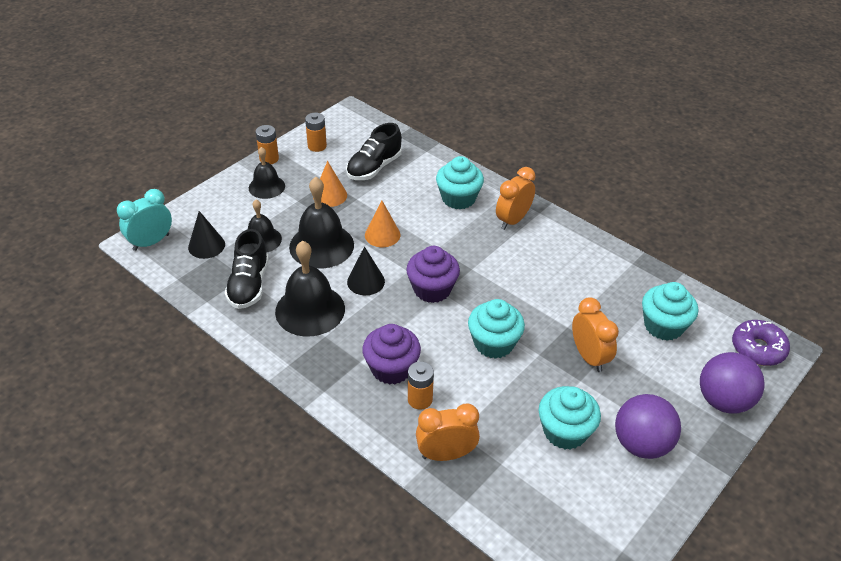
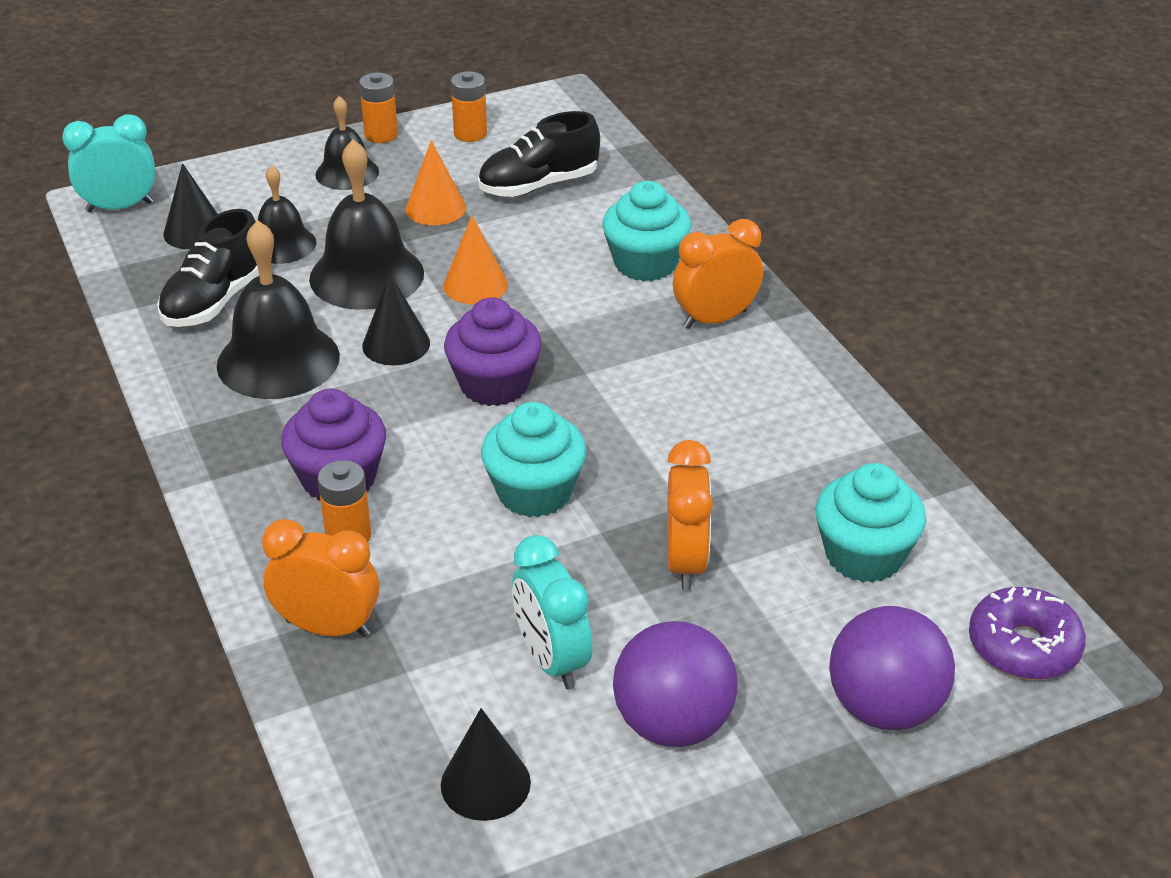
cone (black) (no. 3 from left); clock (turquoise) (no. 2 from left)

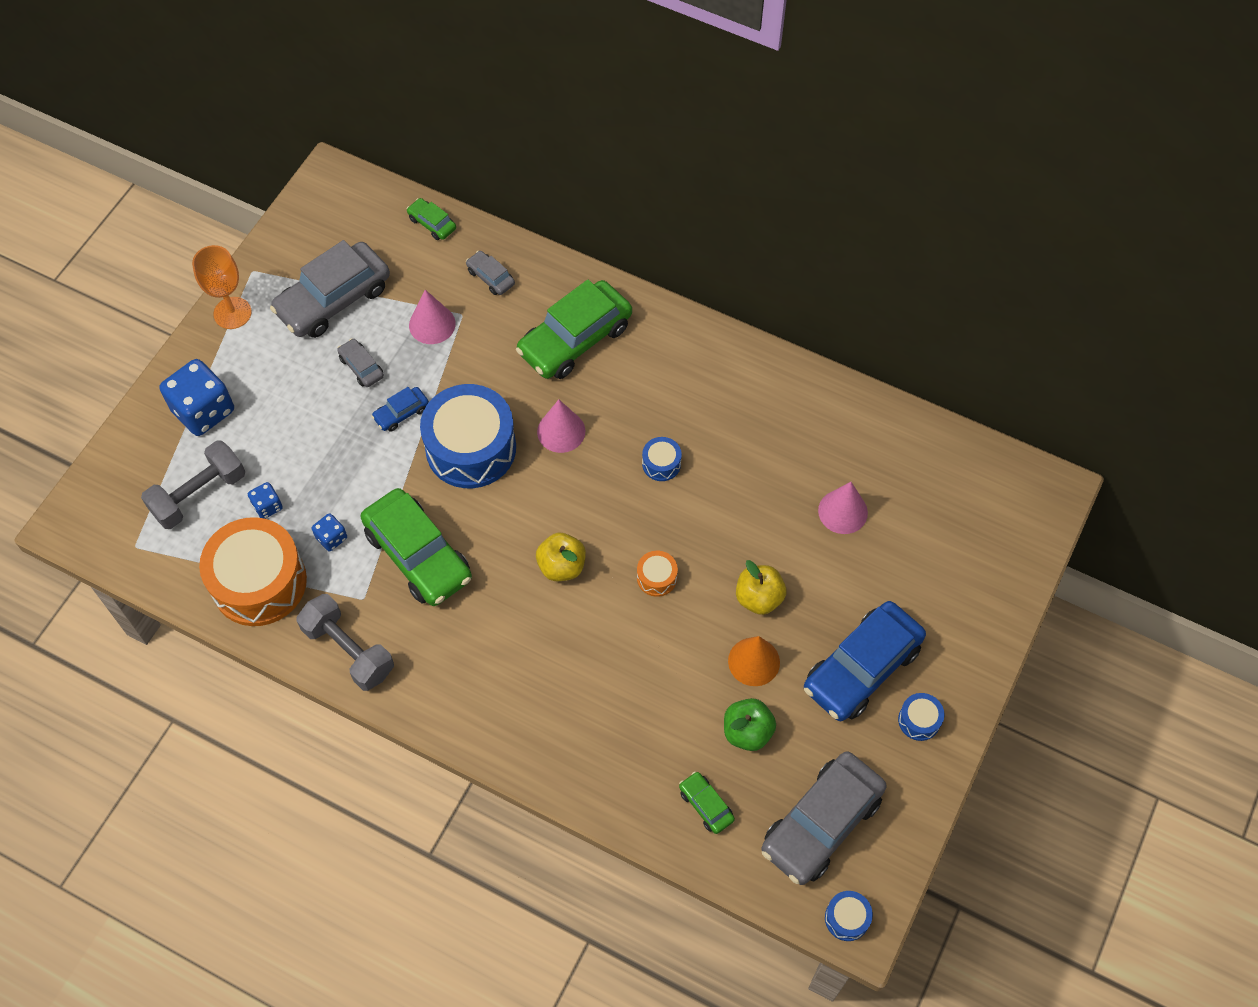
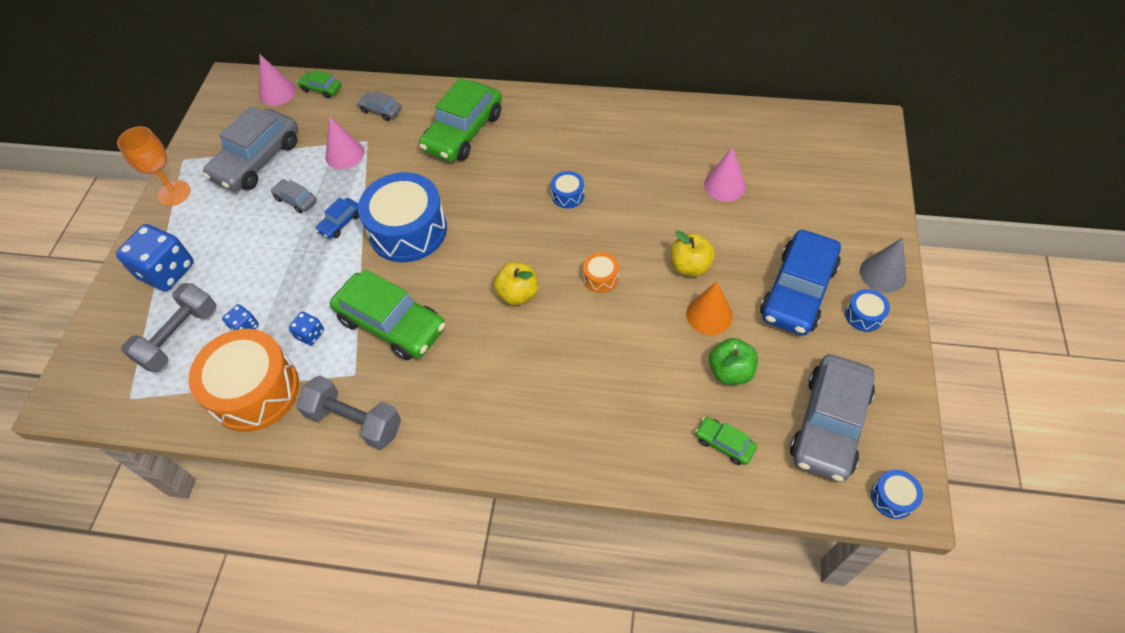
cone (grey); cone (pink) (no. 1 from left)

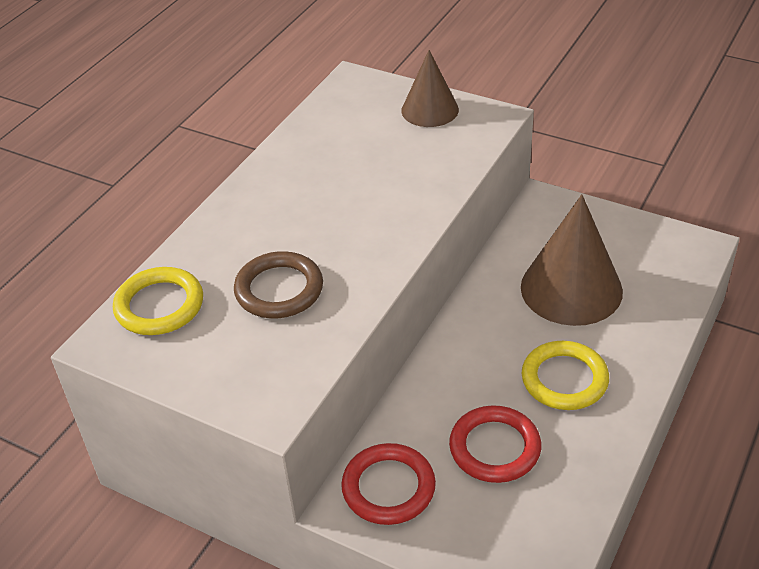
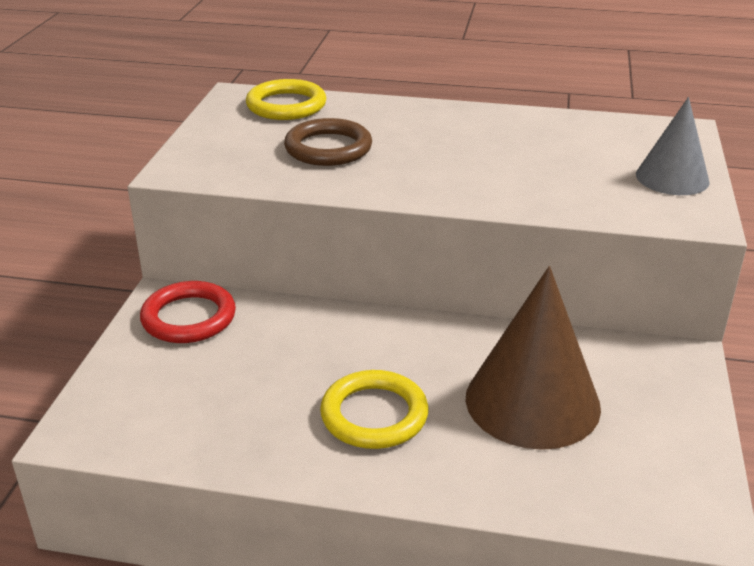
ring (red) (no. 2 from left in the first image); cone (grey)

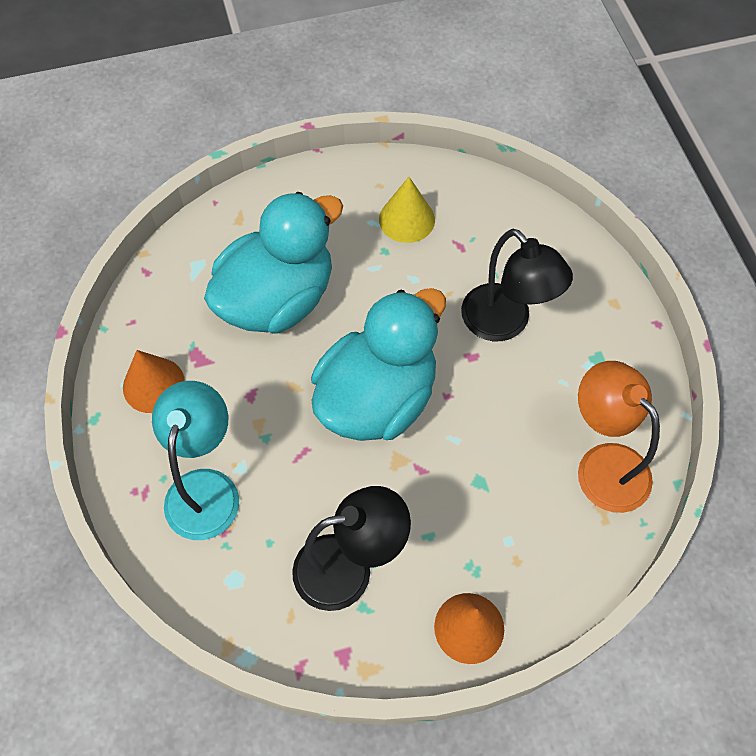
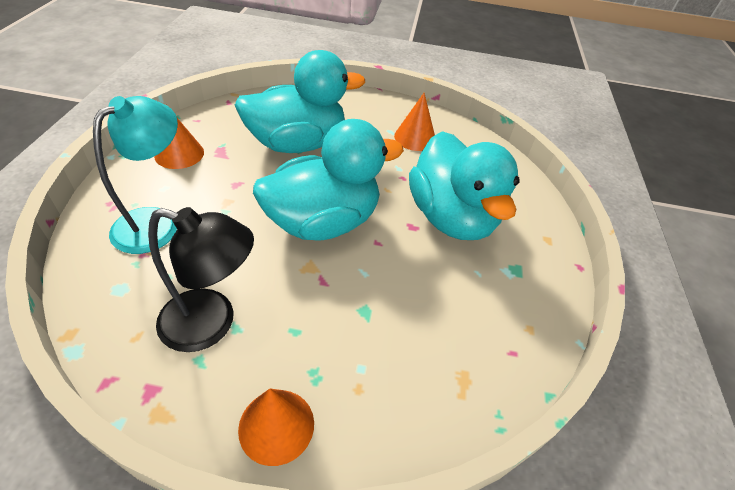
lamp (orange); duck (turquoise) (no. 3 from left); cone (orange) (no. 3 from left)

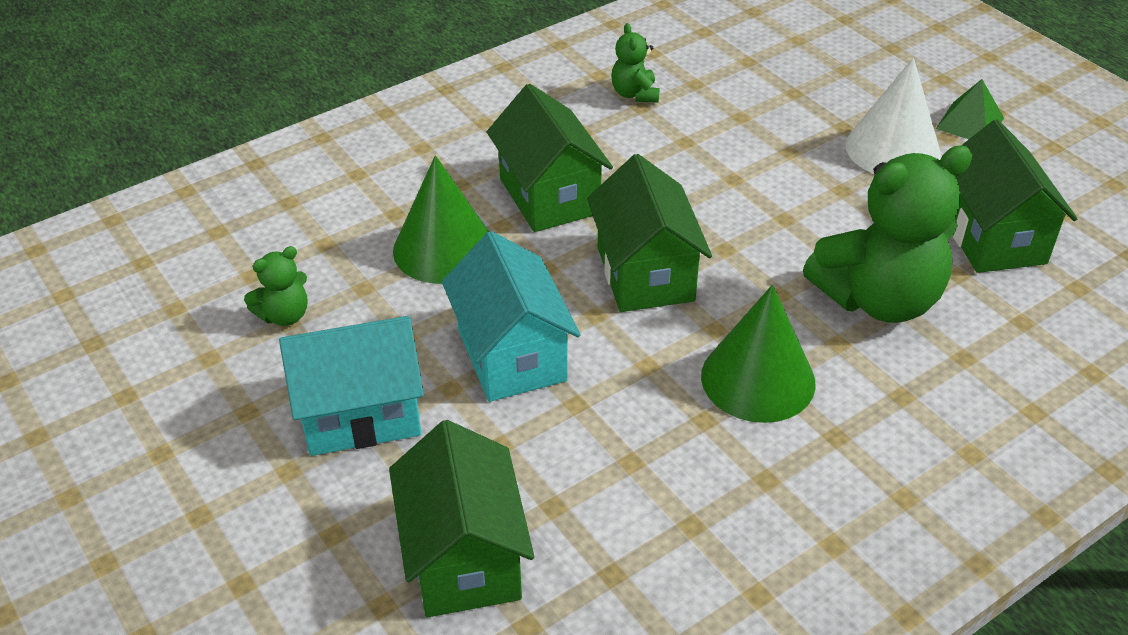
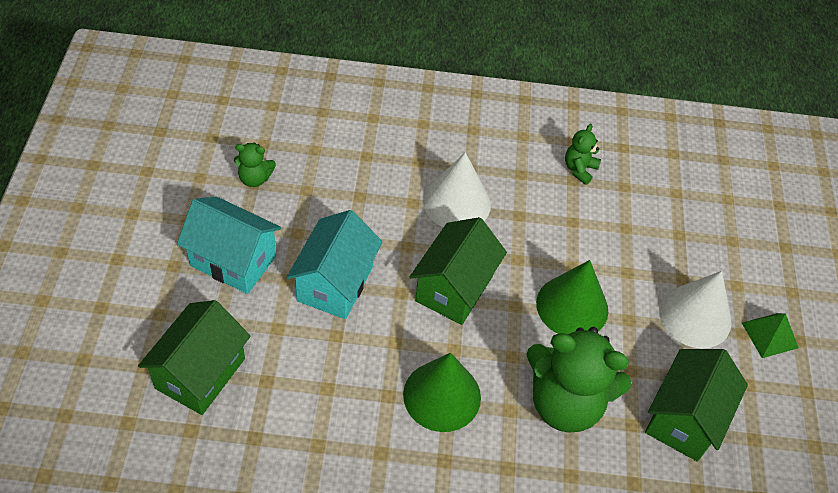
cone (green) (no. 2 from left); cone (white) (no. 1 from left)

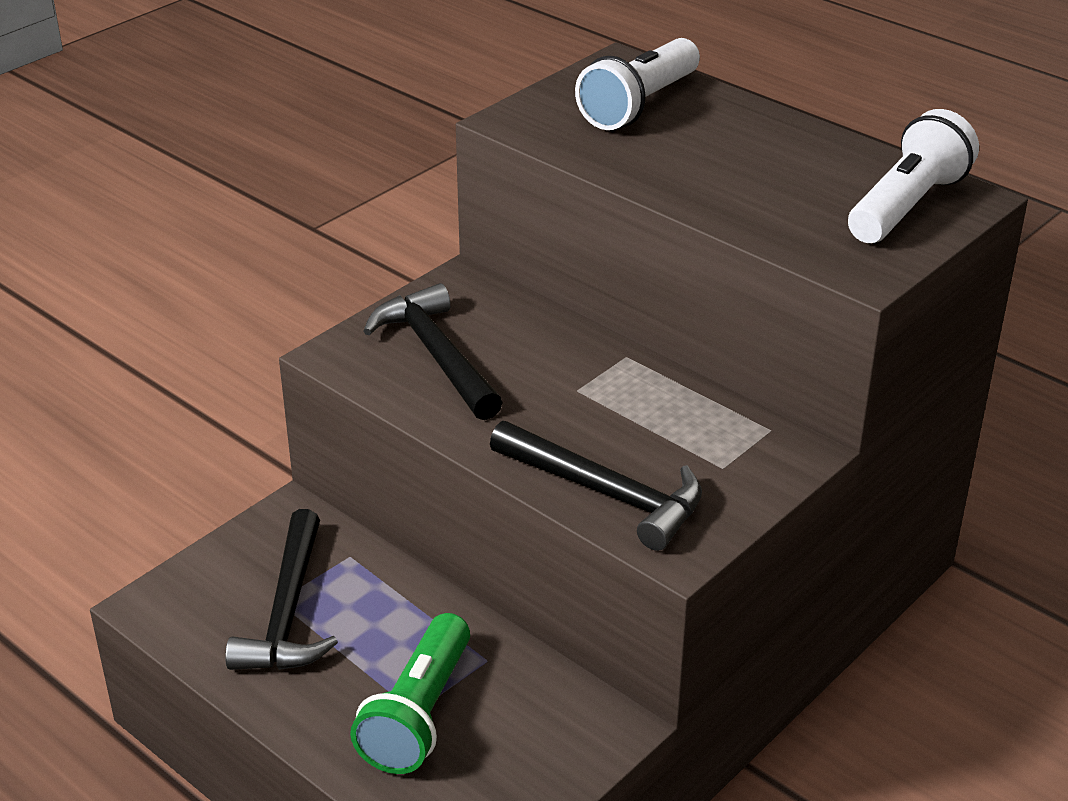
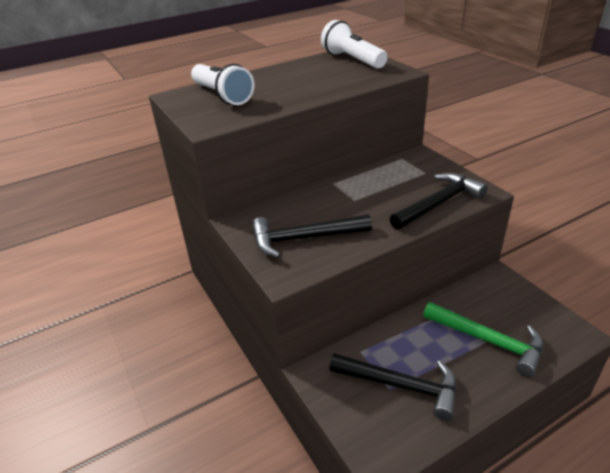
hammer (green)

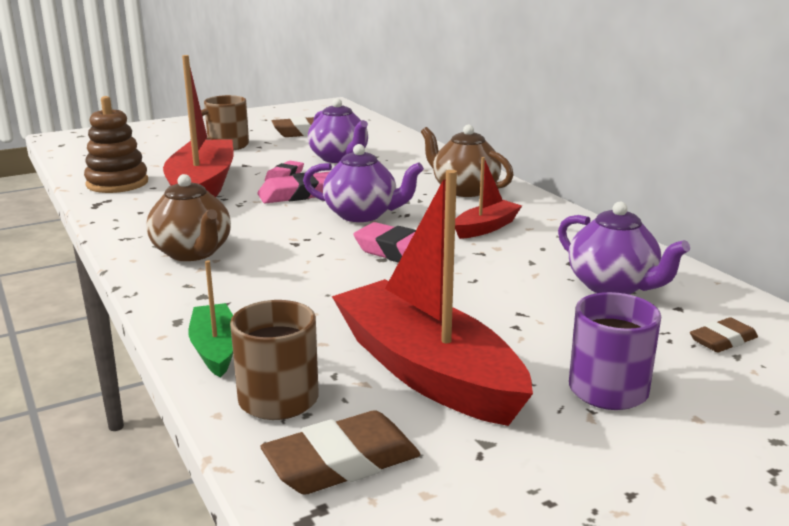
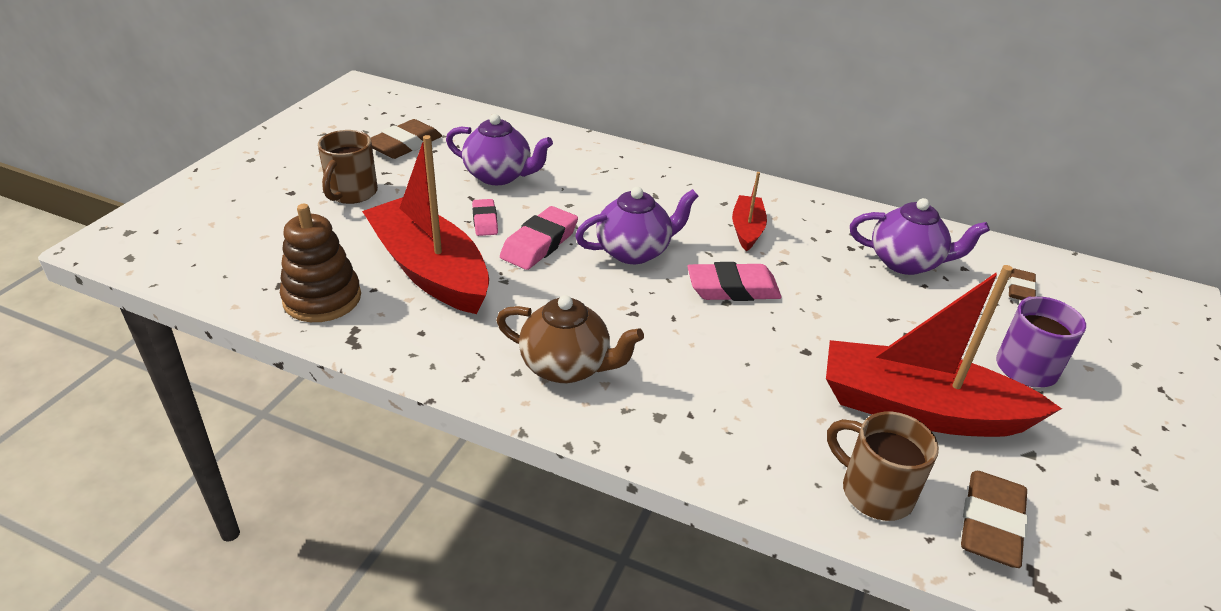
boat (green); teapot (brown) (no. 2 from left in the first image)

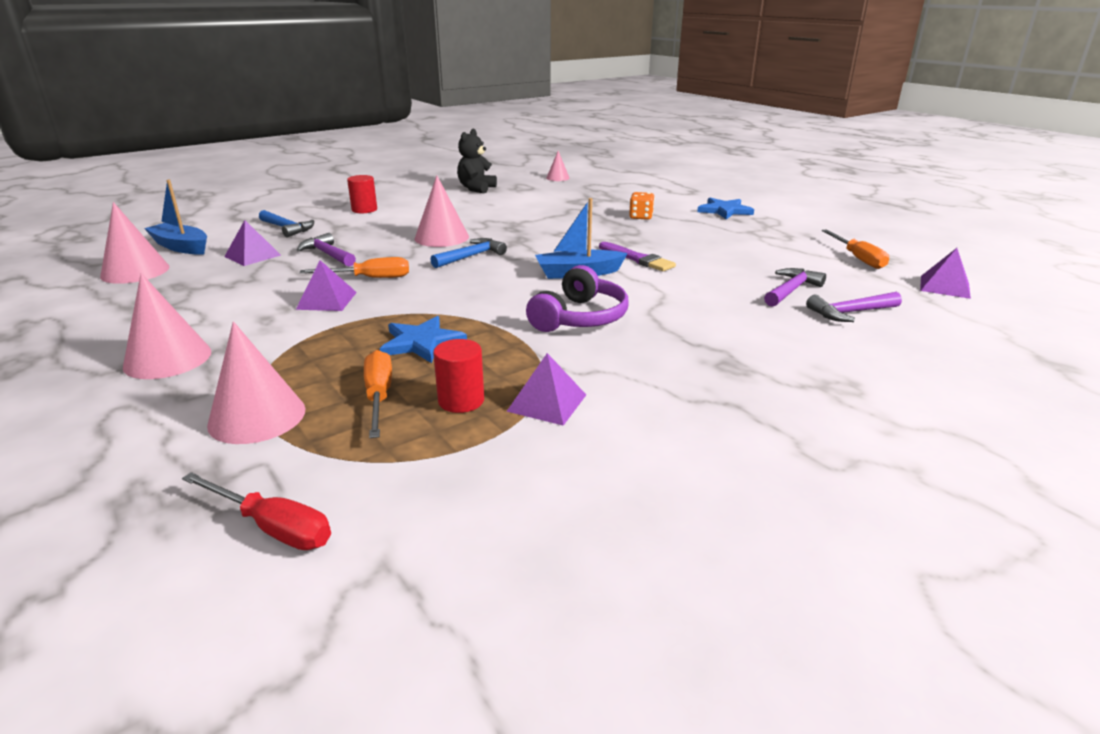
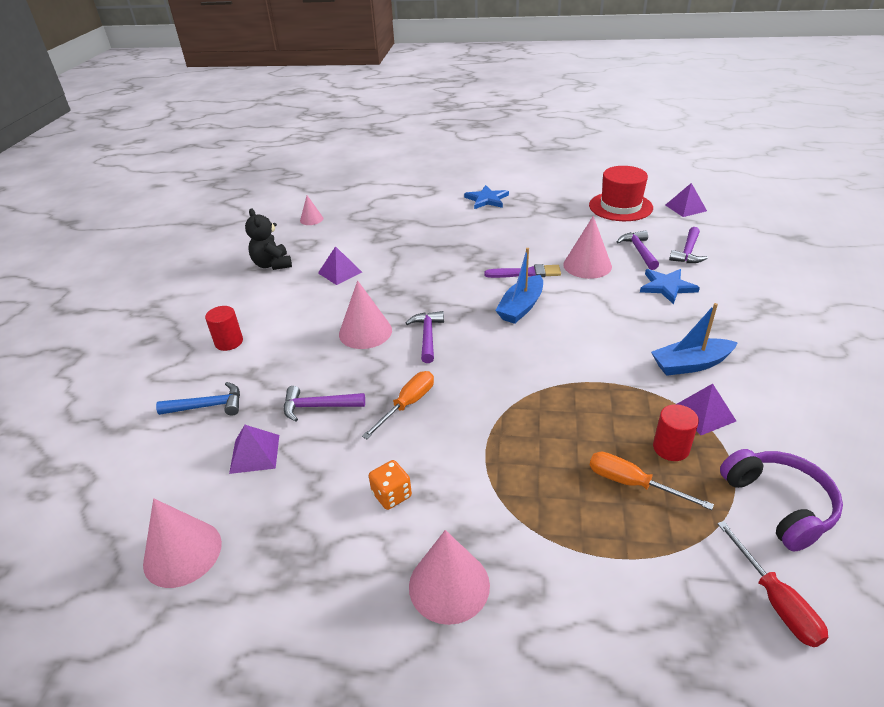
boat (blue) (no. 2 from left); cone (pink) (no. 5 from left); pyramid (purple) (no. 2 from left); star (blue) (no. 2 from left); headphones (purple); dice (orange); hat (red); hammer (purple) (no. 2 from left); screwdriver (red)

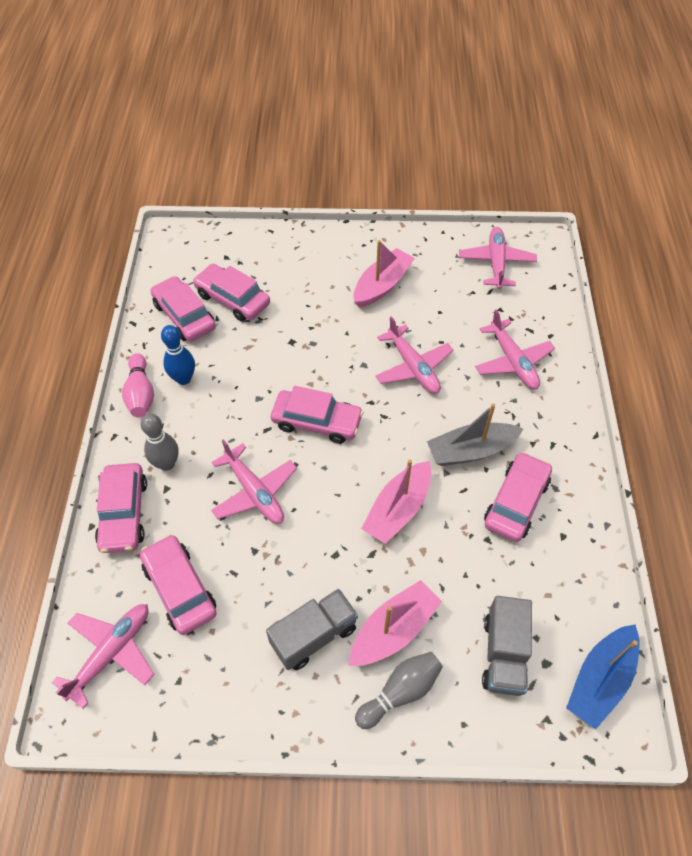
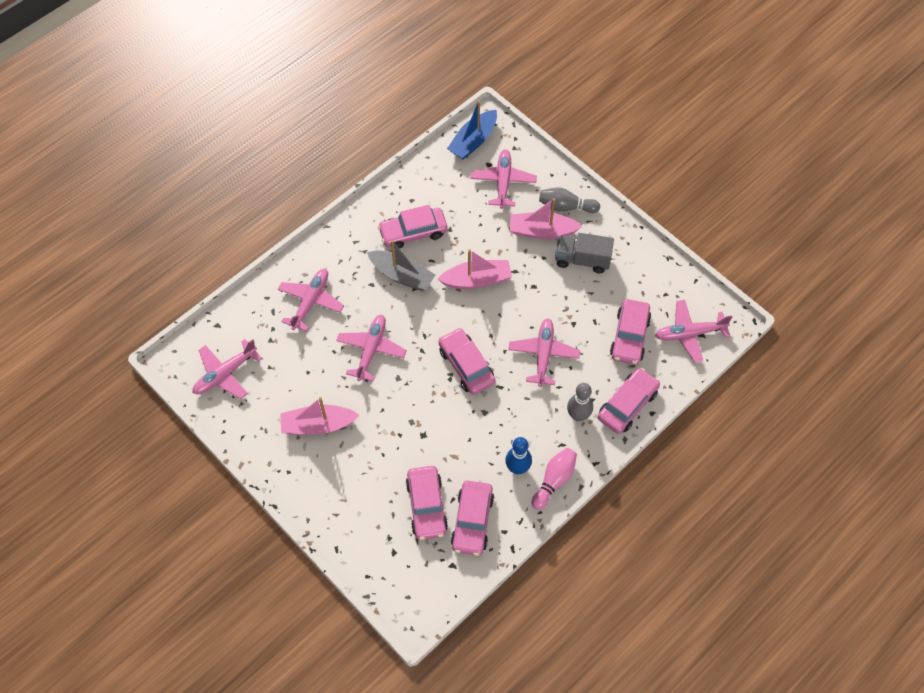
plane (pink) (no. 4 from left); boat (blue)

